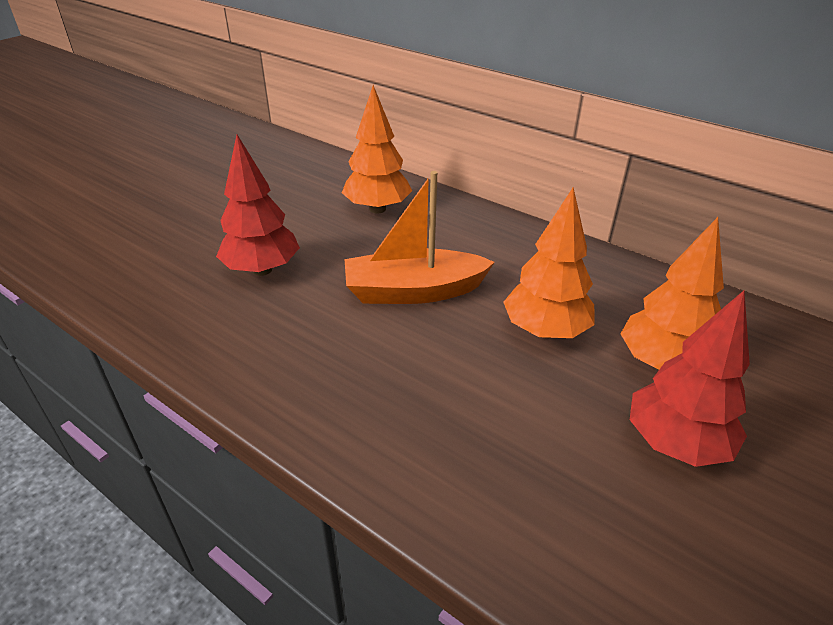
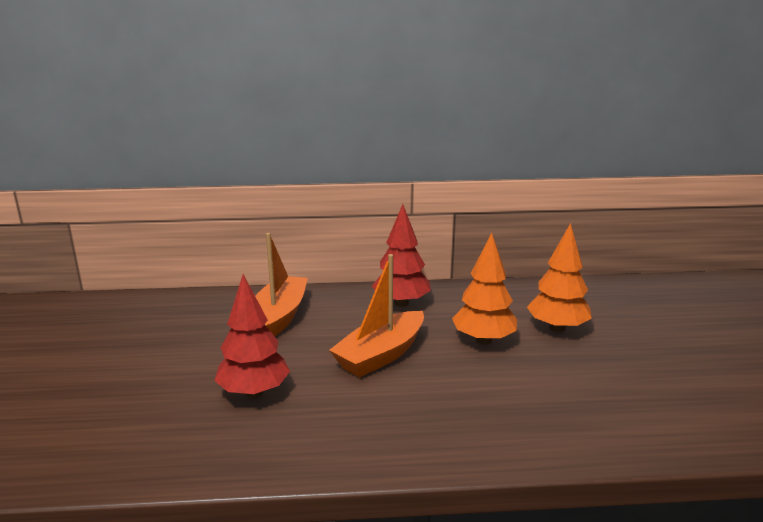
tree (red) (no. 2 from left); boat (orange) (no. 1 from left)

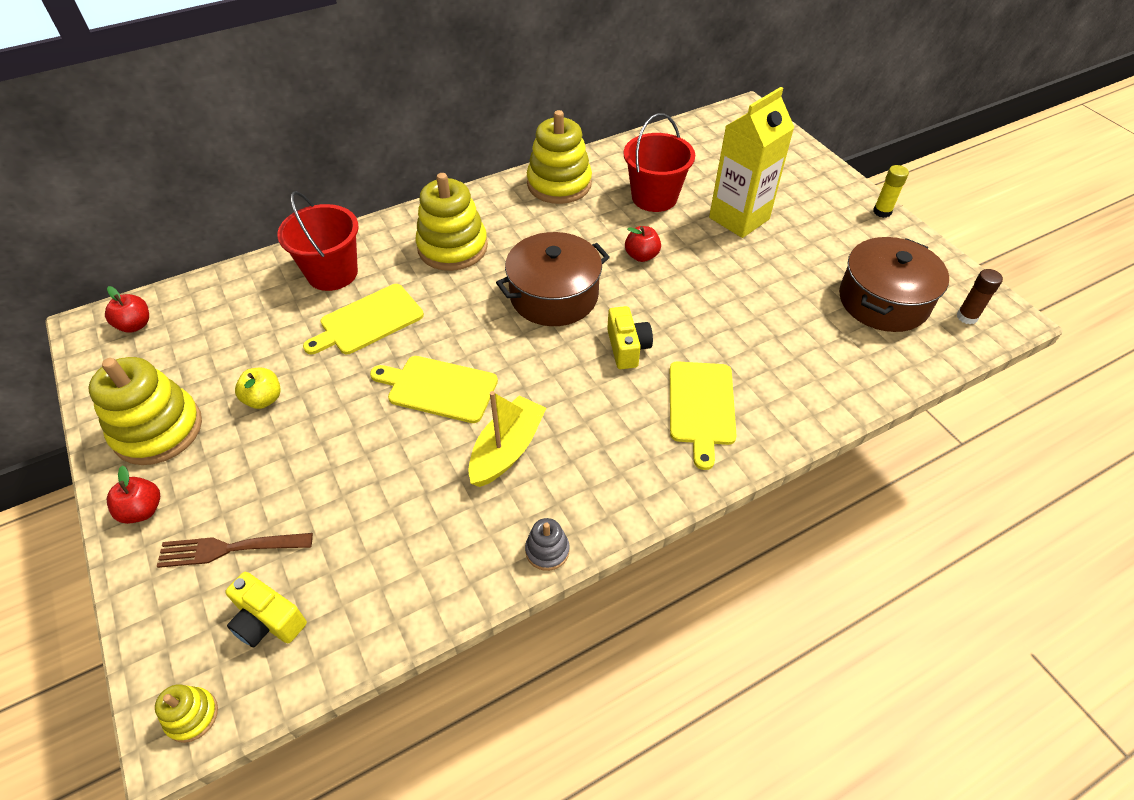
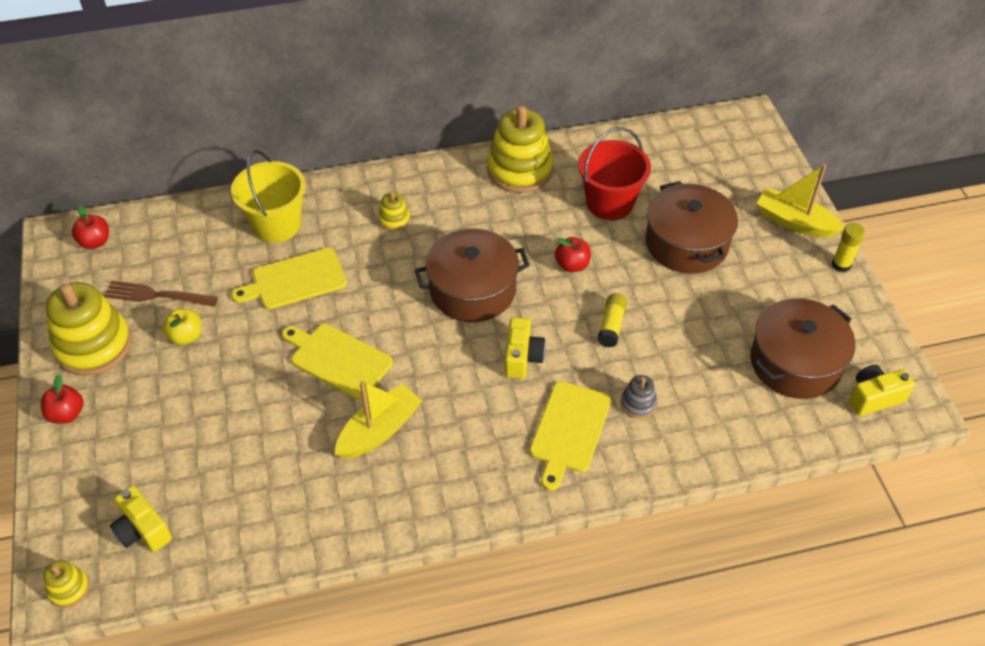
glue stick (yellow) (no. 1 from left); boat (yellow) (no. 2 from left); fork (brown); stacking toy (grey); pot (brown) (no. 2 from left); camera (yellow) (no. 3 from left); bucket (yellow); stacking toy (yellow) (no. 3 from left)

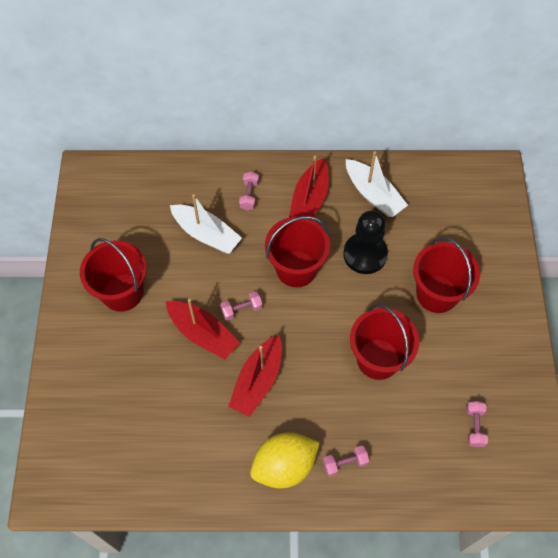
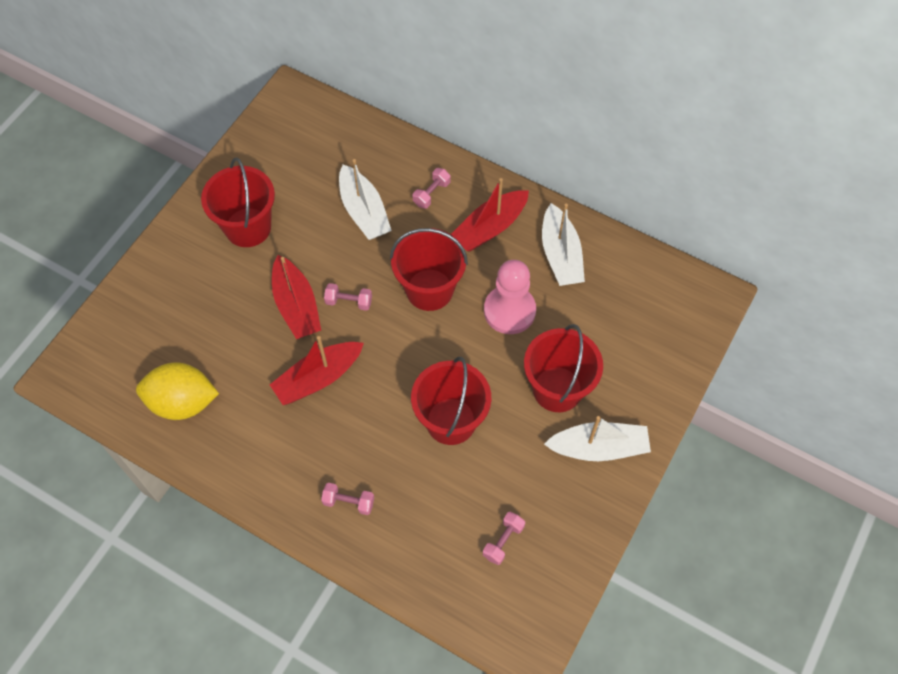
boat (white) (no. 3 from left); lemon (yellow); pawn (pink)

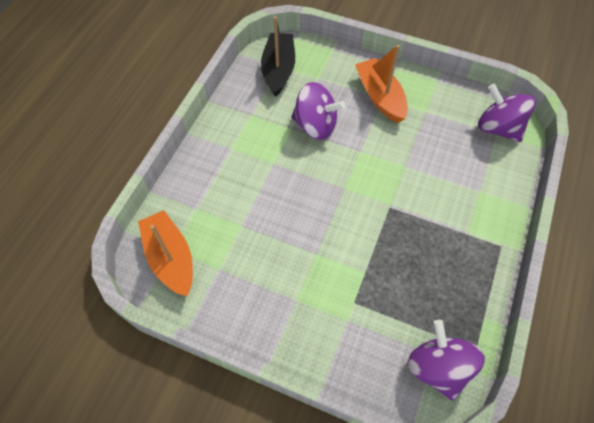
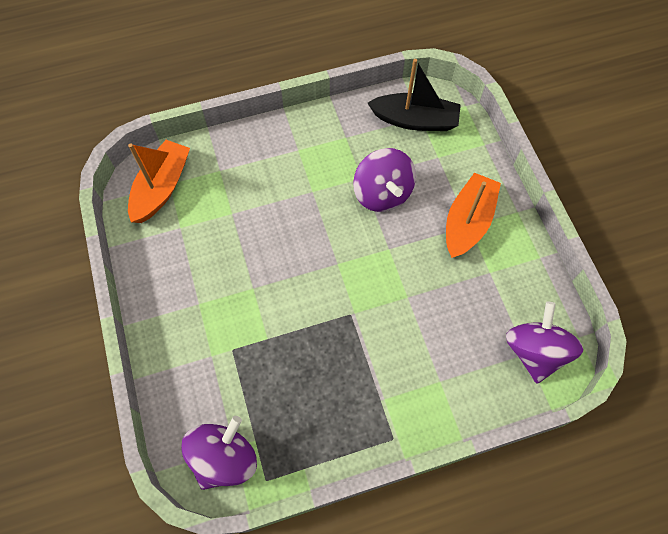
boat (black)

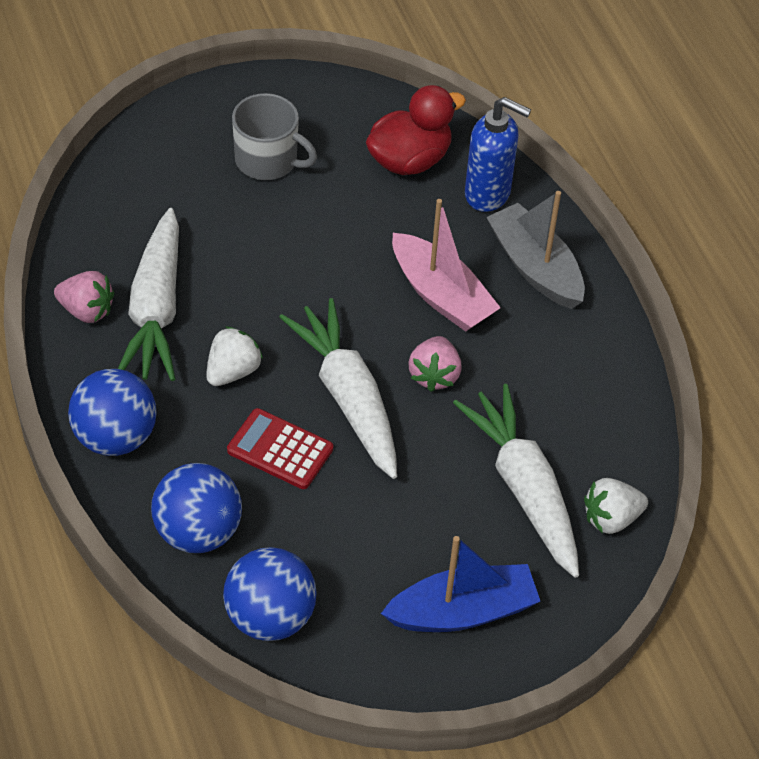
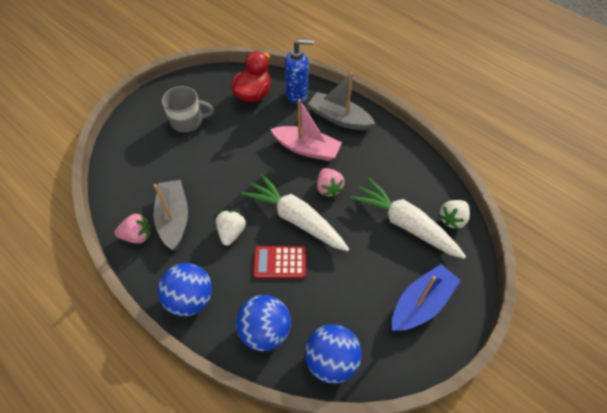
boat (grey) (no. 1 from left)

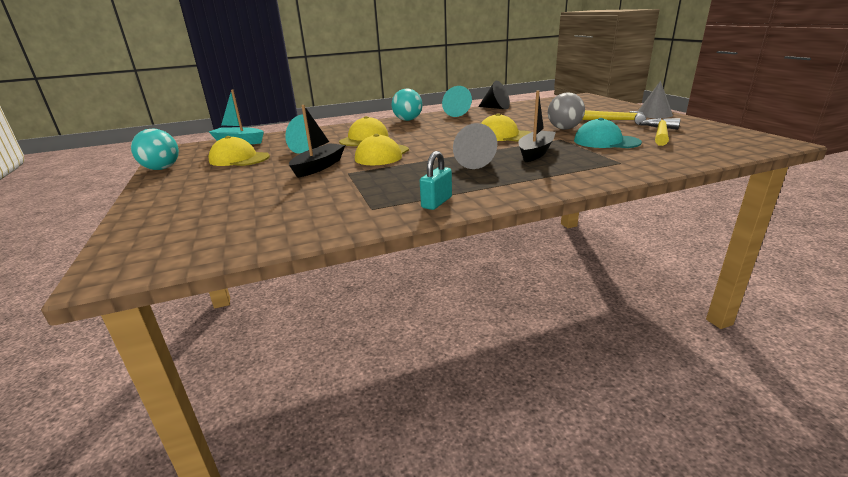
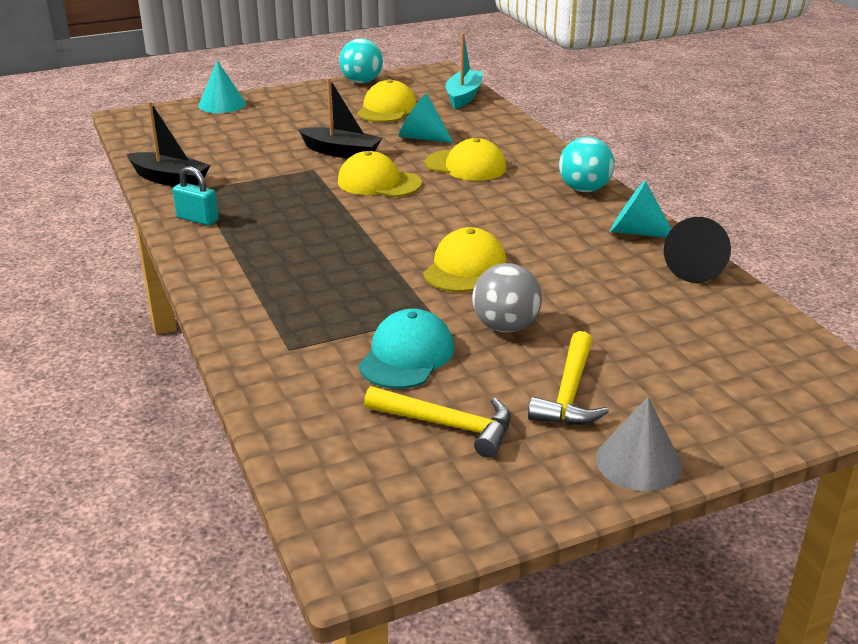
cone (grey) (no. 1 from left in the first image); cone (turquoise) (no. 1 from left); boat (black) (no. 1 from left)

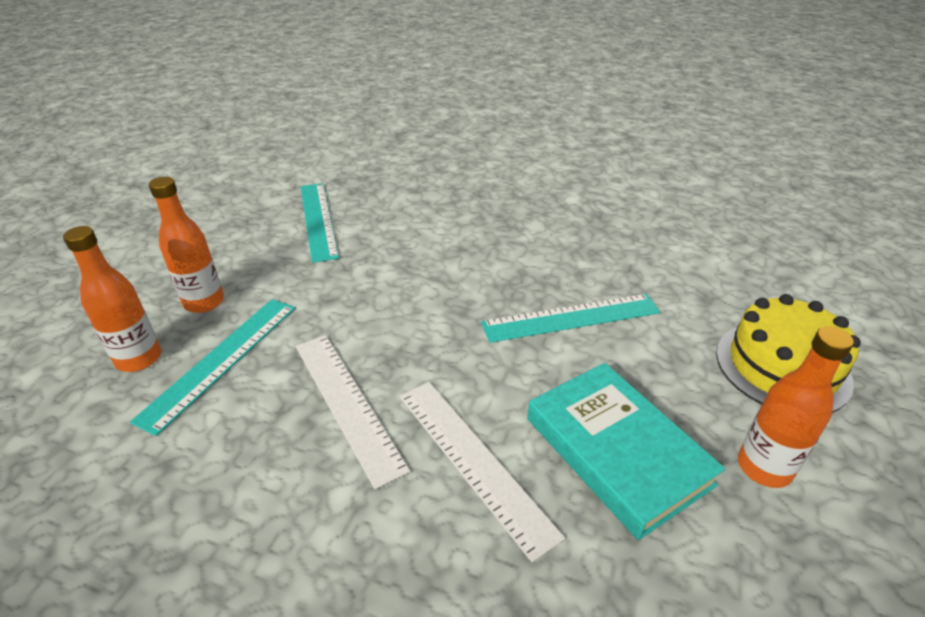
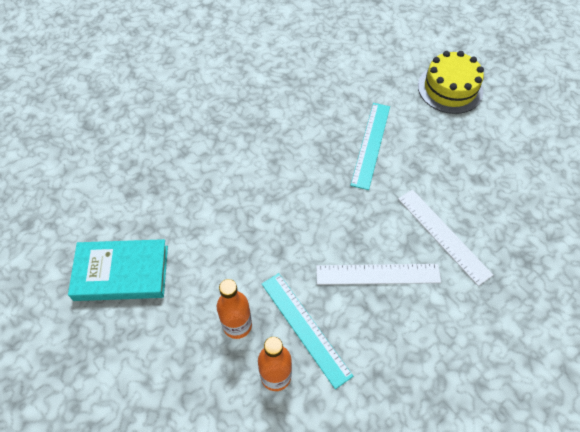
ruler (turquoise) (no. 2 from left in the first image); bottle (orange) (no. 3 from left in the first image); book (turquoise); ruler (white) (no. 2 from left)

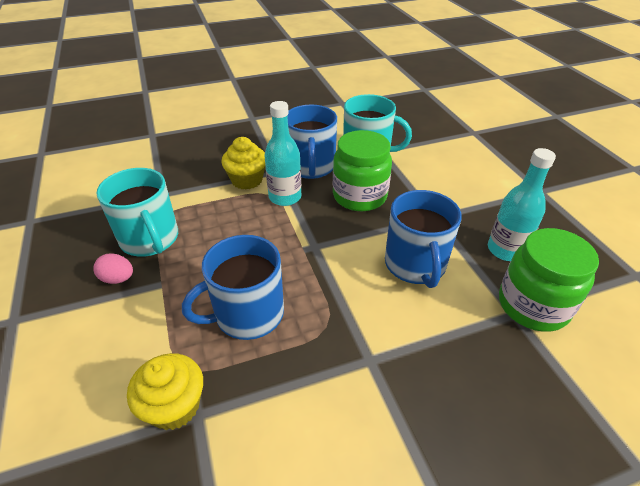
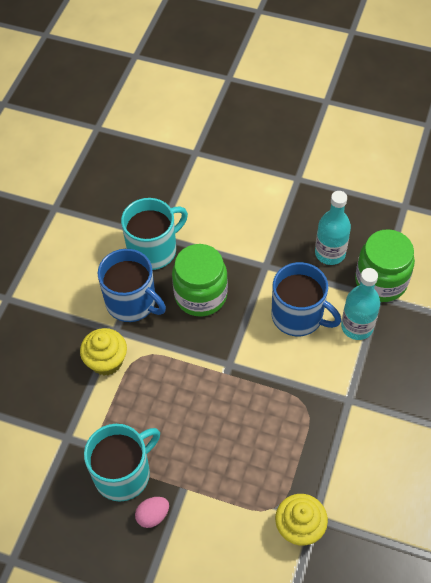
mug (blue) (no. 1 from left in the first image); bottle (turquoise) (no. 2 from left); mug (turquoise) (no. 1 from left)

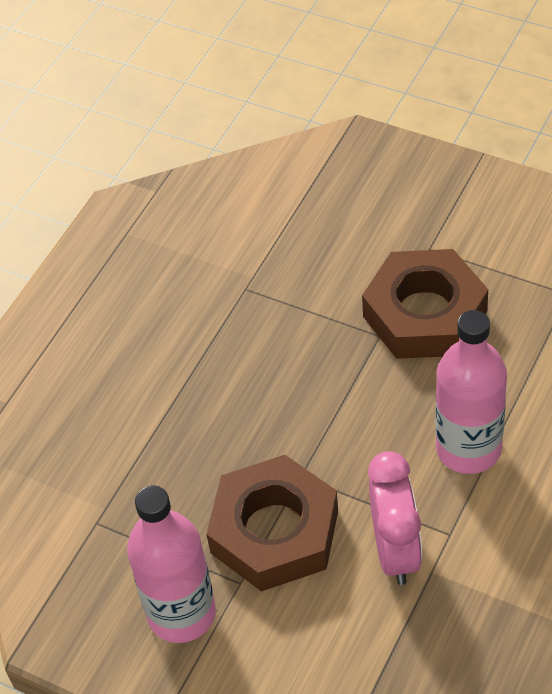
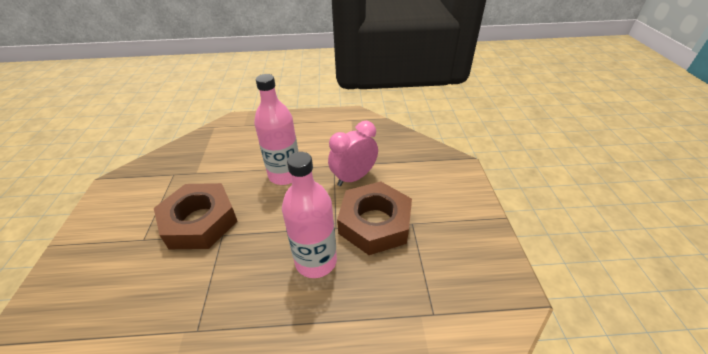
bottle (pink) (no. 2 from left)

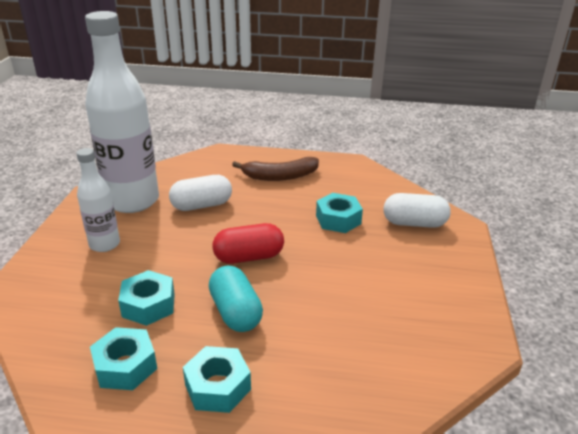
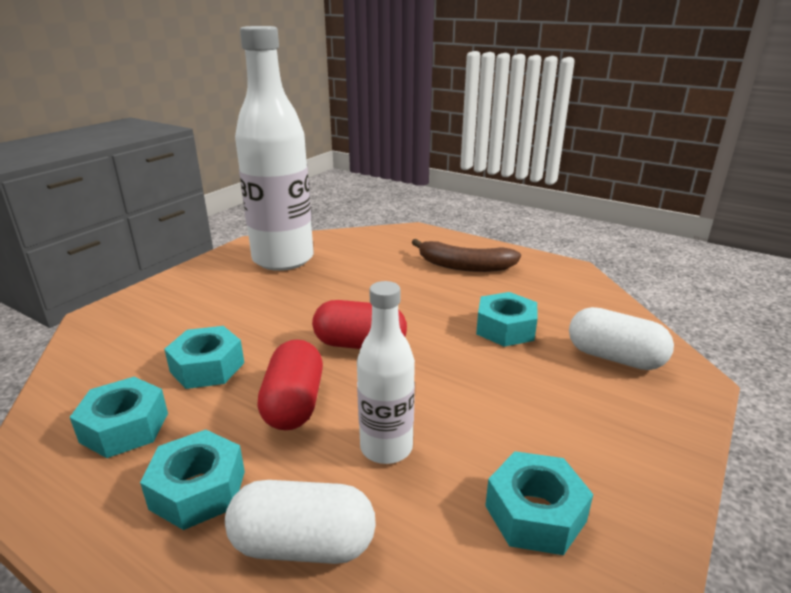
nut (turquoise) (no. 5 from left); bottle (white) (no. 2 from left); capsule (white) (no. 1 from left); capsule (red) (no. 1 from left)

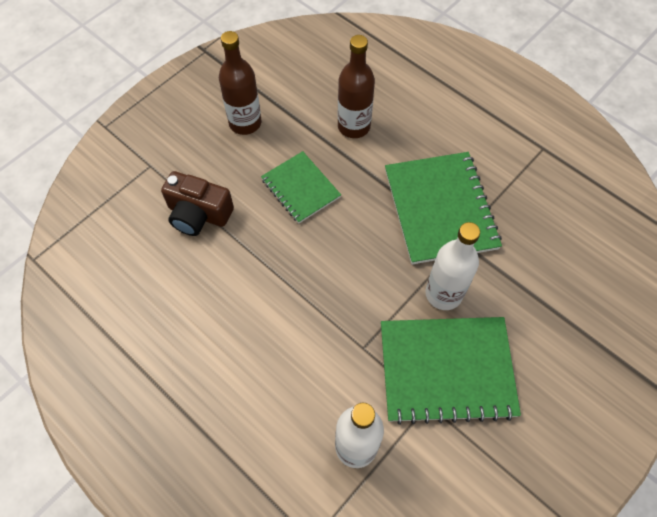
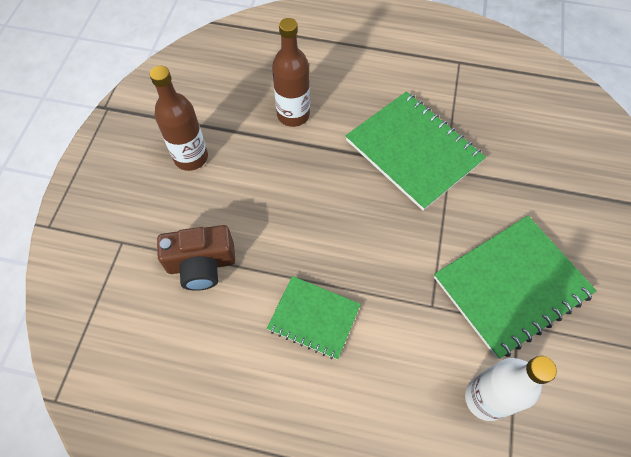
bottle (white) (no. 2 from left in the first image); notebook (green) (no. 1 from left)

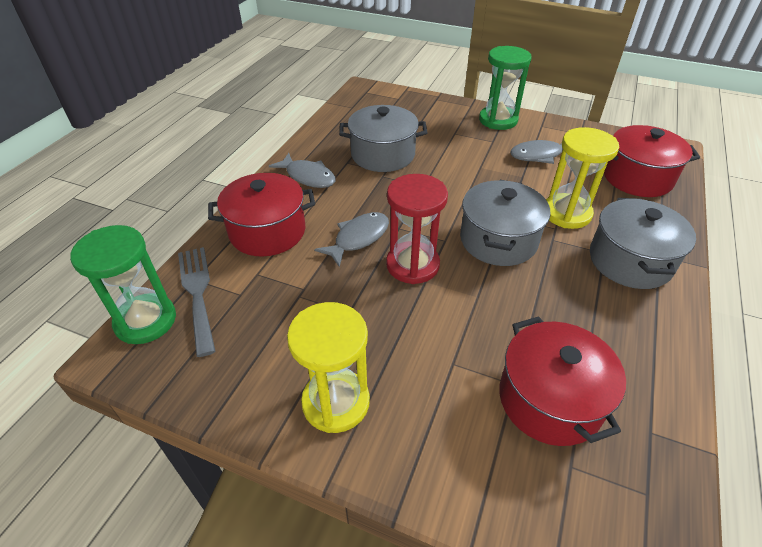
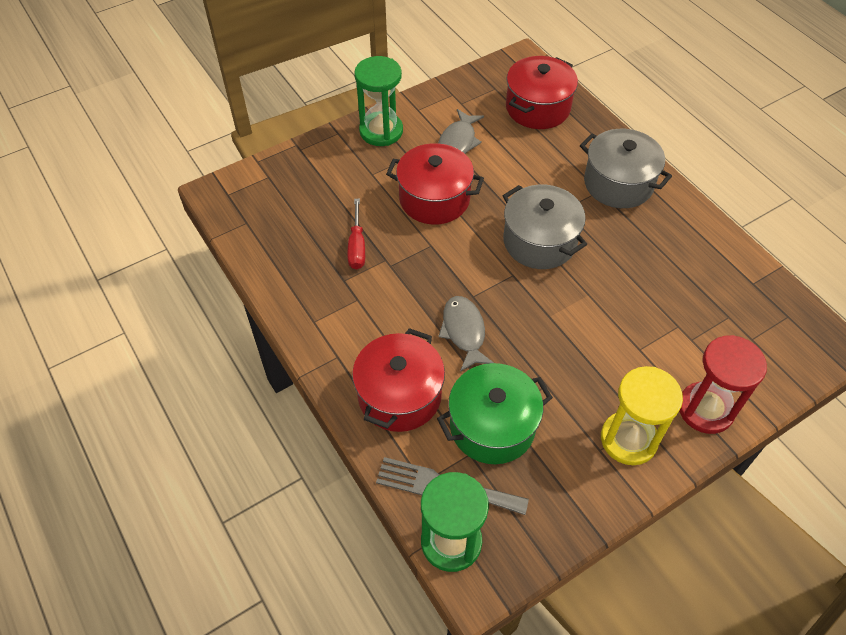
fish (grey) (no. 1 from left in the first image); hourglass (yellow) (no. 2 from left in the first image); pot (green); hourglass (red); pot (red) (no. 2 from left); screwdriver (red)

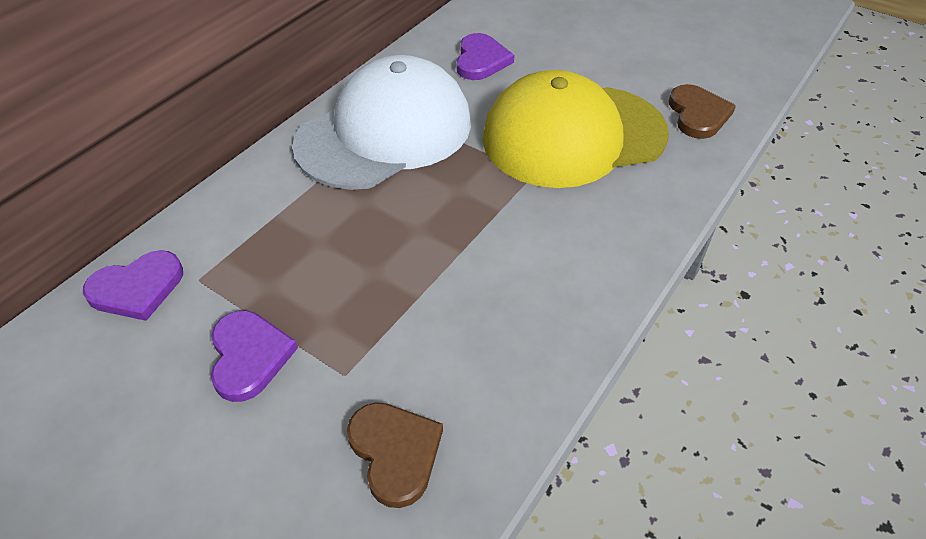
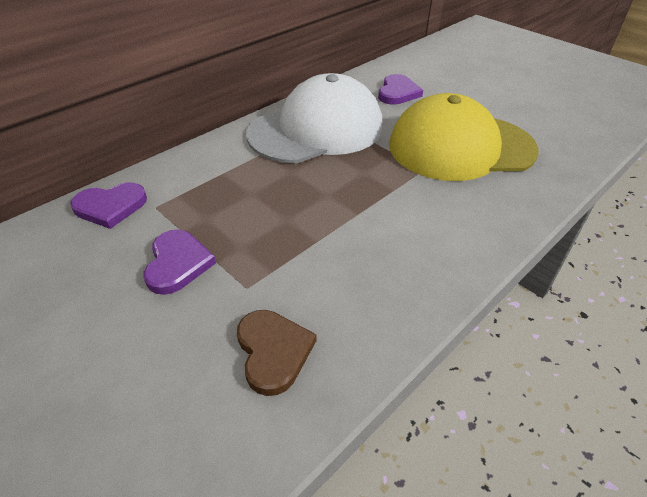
heart (brown) (no. 2 from left in the first image)

